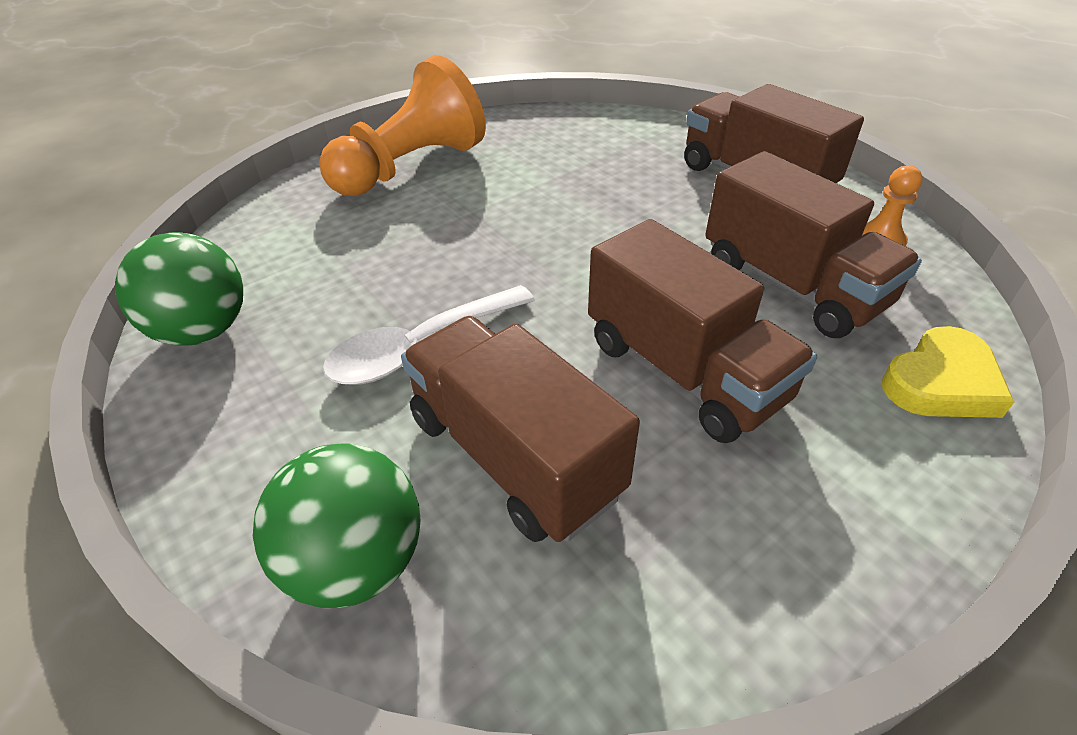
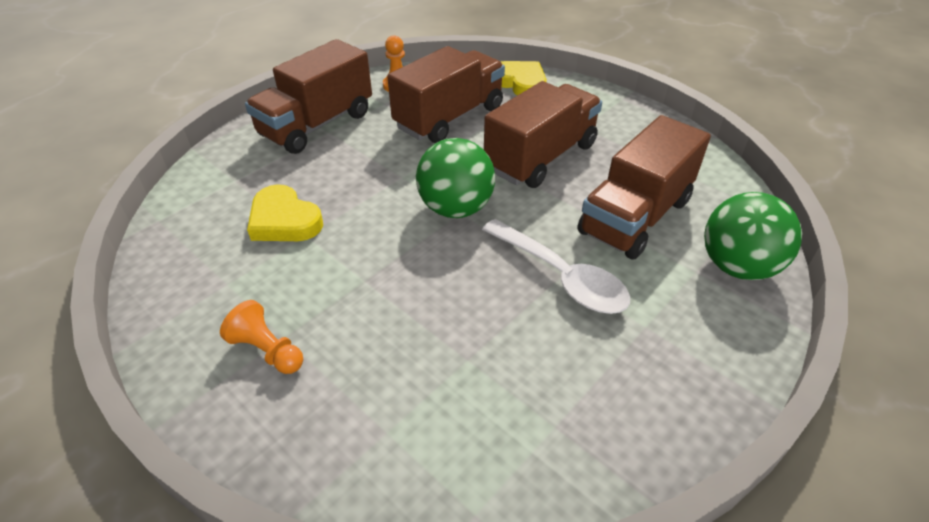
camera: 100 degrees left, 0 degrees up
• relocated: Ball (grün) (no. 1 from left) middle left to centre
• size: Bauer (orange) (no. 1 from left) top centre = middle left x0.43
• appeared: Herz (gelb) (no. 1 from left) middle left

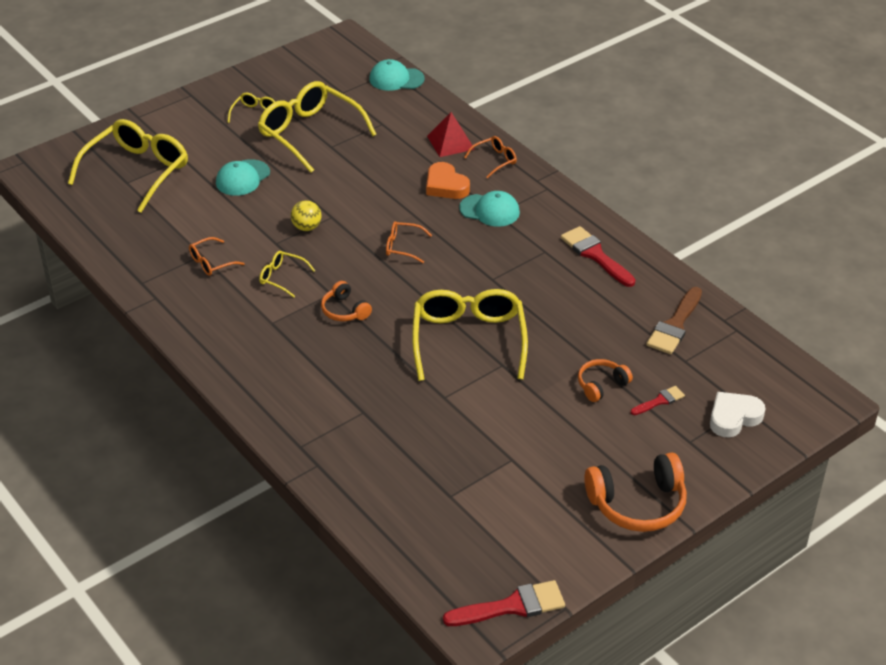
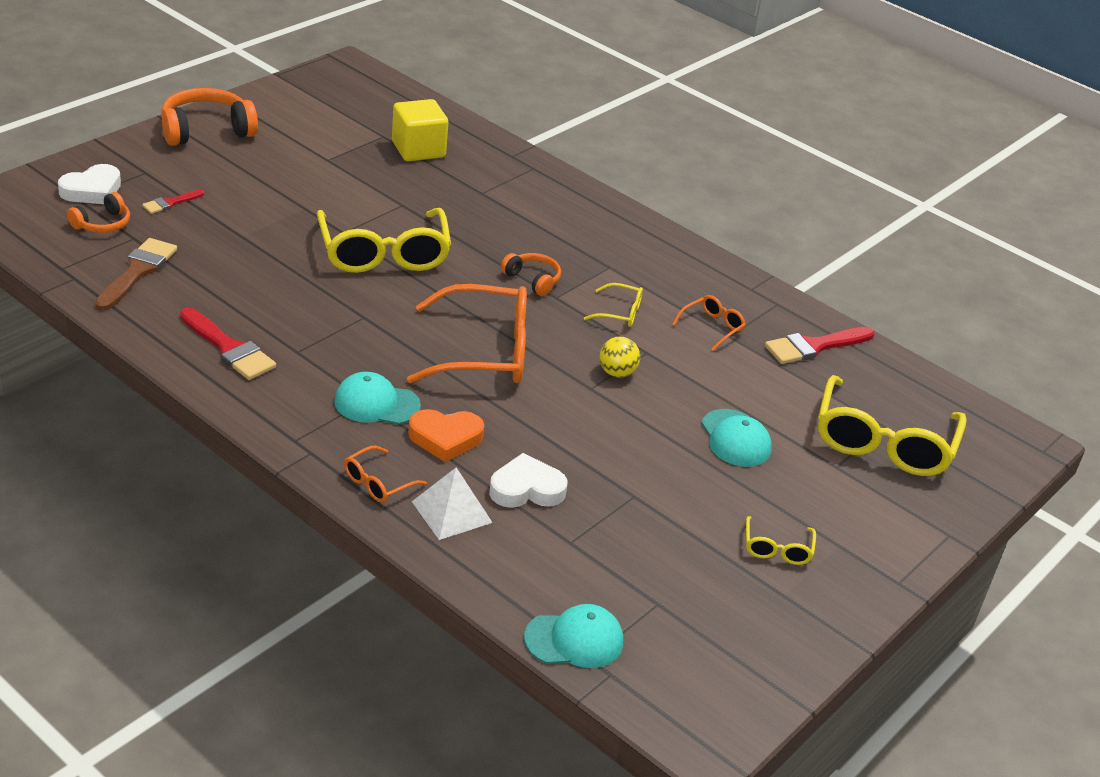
camera: 165 degrees right, 5 degrees down
• spun: Kappe (türkis) (no. 1 from left in the first image) top left = middle right 135 degrees clockwise
• missing: Brille (gelb) (no. 4 from left) top centre
• size: Brille (orange) (no. 2 from left) centre = centre x2.20
• spun: Herz (orange) top centre = centre 135 degrees clockwise
• colour: Pyramide (rot) top centre to Pyramide (weiß) centre
• relocated: Pinsel (rot) (no. 1 from left in the first image) bottom centre to Pinsel (rot) (no. 3 from left) middle right
• relocated: Kopfhörer (orange) (no. 2 from left in the first image) middle right to Kopfhörer (orange) (no. 1 from left) top left
• appeared: Kubus (gelb) top centre
• appeared: Herz (weiß) (no. 2 from left) centre

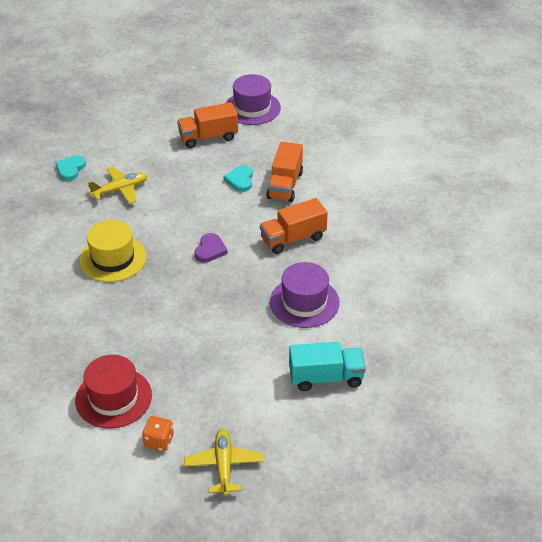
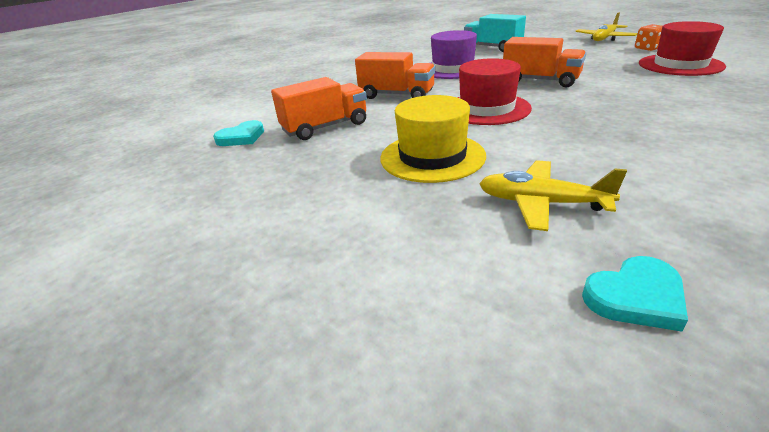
camera: 130 degrees left, 10 degrees down
• relocated: Hut (gelb) middle left to top centre
• relocated: Lastwagen (orange) (no. 1 from left in the first image) top centre to Lastwagen (orange) (no. 3 from left) top right
• exchanged: Herz (lila) centre to Hut (rot) (no. 1 from left) top centre
• relocated: Herz (türkis) (no. 2 from left in the first image) top centre to Herz (türkis) (no. 1 from left) top left
• missing: Hut (lila) (no. 1 from left) top centre

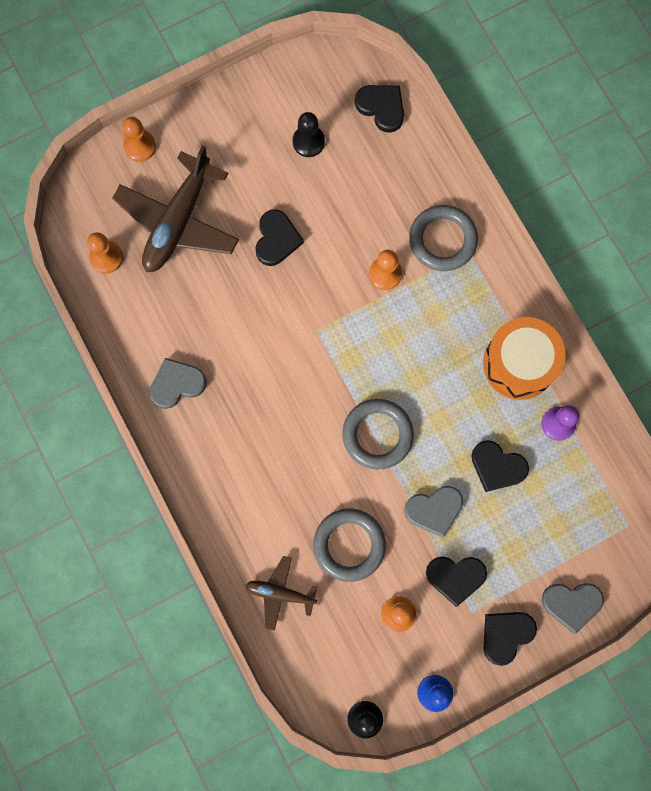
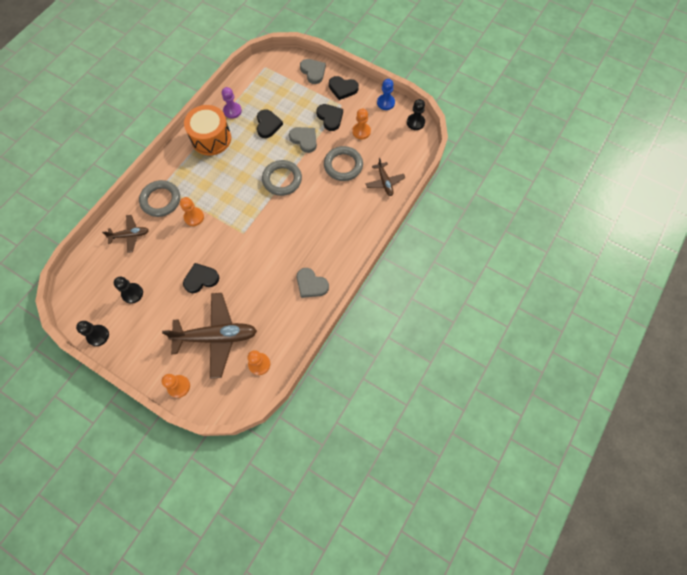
camera: 120 degrees left, 10 degrees down
• missing: Herz (schwarz) (no. 2 from left) top centre
• appeared: Bauer (schwarz) (no. 1 from left) middle left
• appeared: Flugzeug (braun) (no. 1 from left) middle left

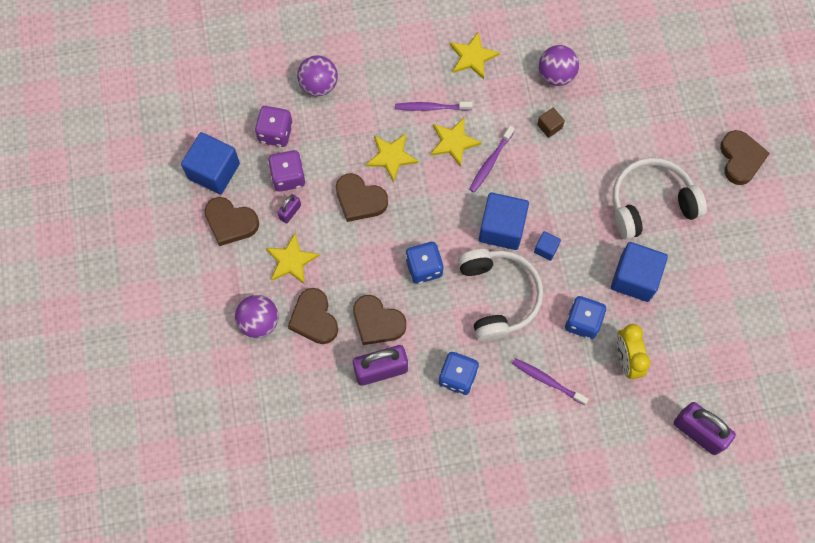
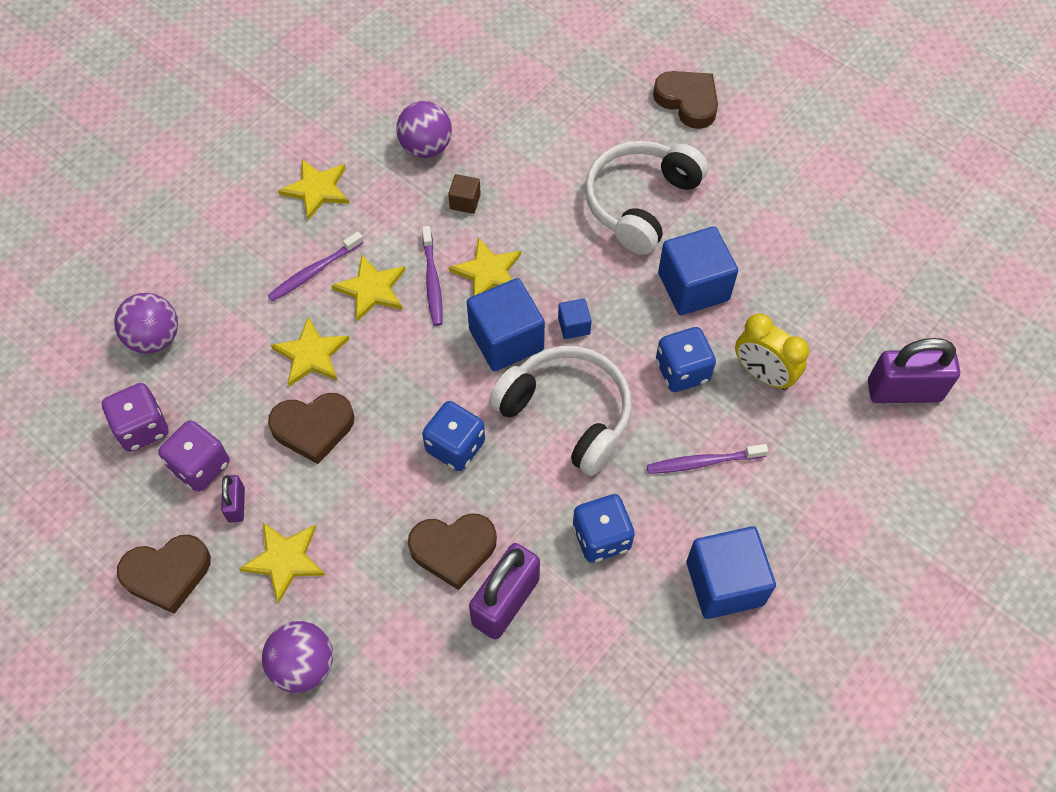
camera: 40 degrees left, 10 degrees down
• relocated: Kubus (blau) (no. 1 from left in the first image) top left to Kubus (blau) (no. 4 from left) bottom right
• missing: Herz (braun) (no. 2 from left) centre
• appeared: Stern (gelb) (no. 5 from left) centre

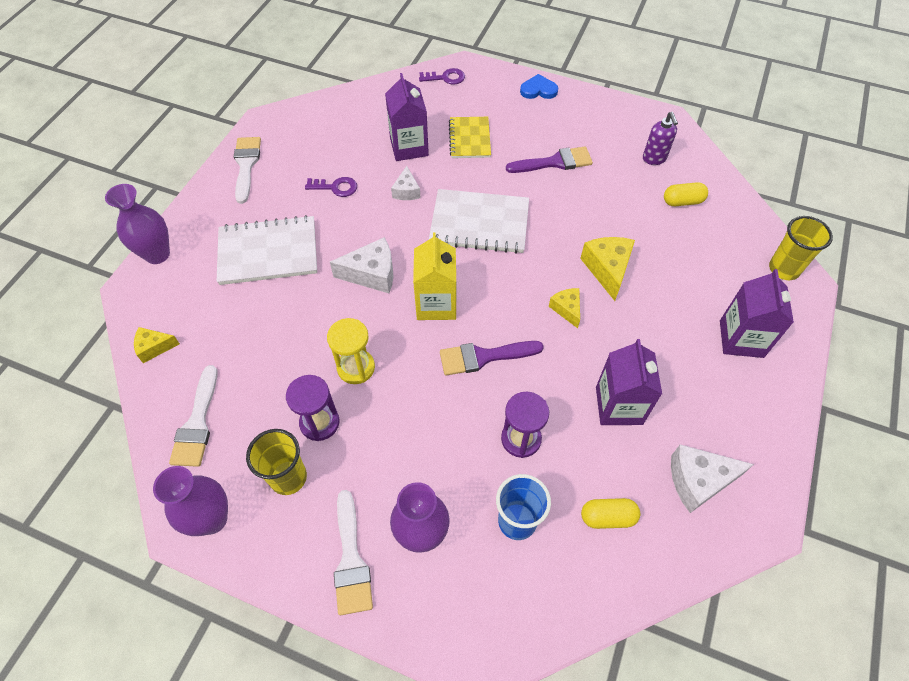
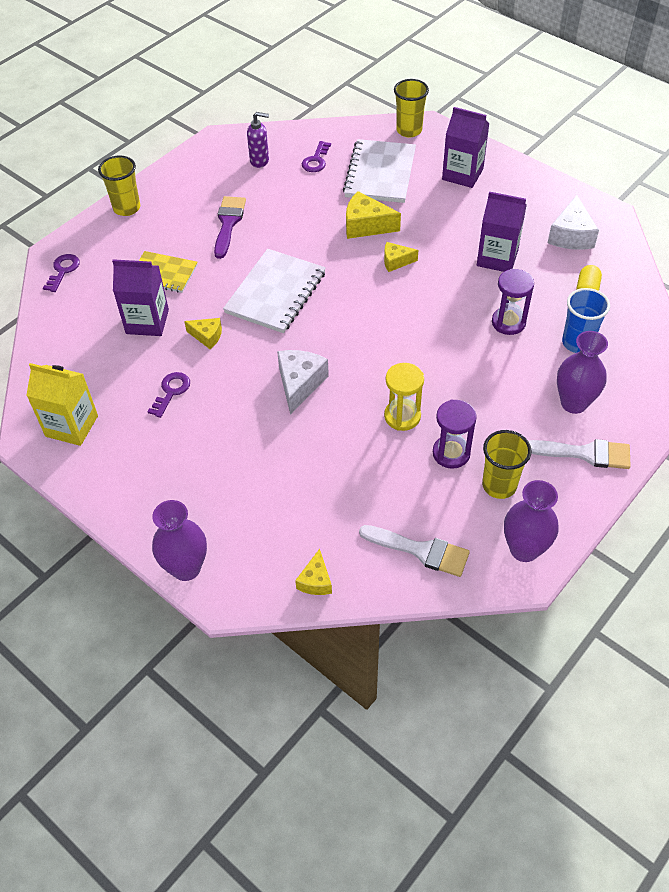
camera: 70 degrees left, 5 degrees down
• relocated: Notizbuch (weiß) (no. 1 from left in the first image) middle left to Notizbuch (weiß) (no. 2 from left) top centre
• missing: Pinsel (weiß) (no. 2 from left) top left
• colour: Käse (weiß) (no. 2 from left) top centre to Käse (gelb) (no. 1 from left) middle left
• relocated: Getränkekarton (gelb) centre to middle left
• missing: Pinsel (lila) (no. 1 from left) centre
• exchanged: Herz (blau) top centre to Becher (gelb) (no. 1 from left) top left
• exchanged: Kapsel (gelb) (no. 2 from left) top right to Schlüssel (lila) (no. 3 from left) top centre

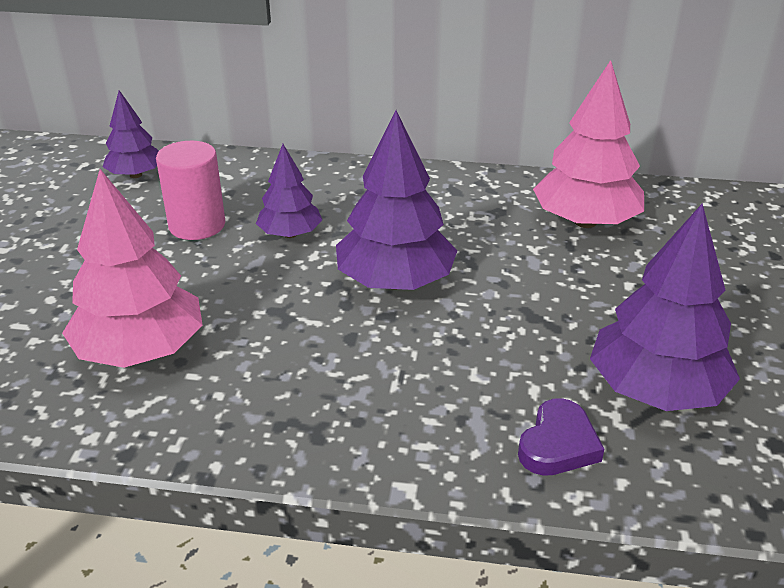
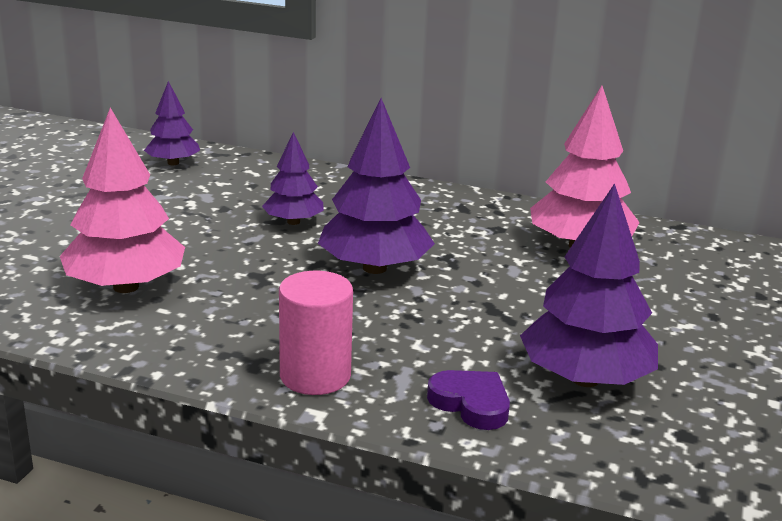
camera: 10 degrees right, 10 degrees down
• relocated: Vollzylinder (rosa) top left to centre
• spun: Herz (lila) bottom right = bottom centre 90 degrees counterclockwise

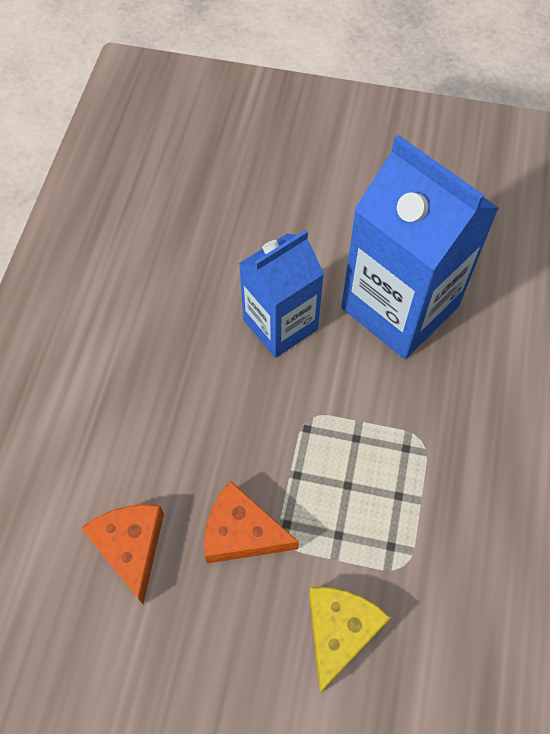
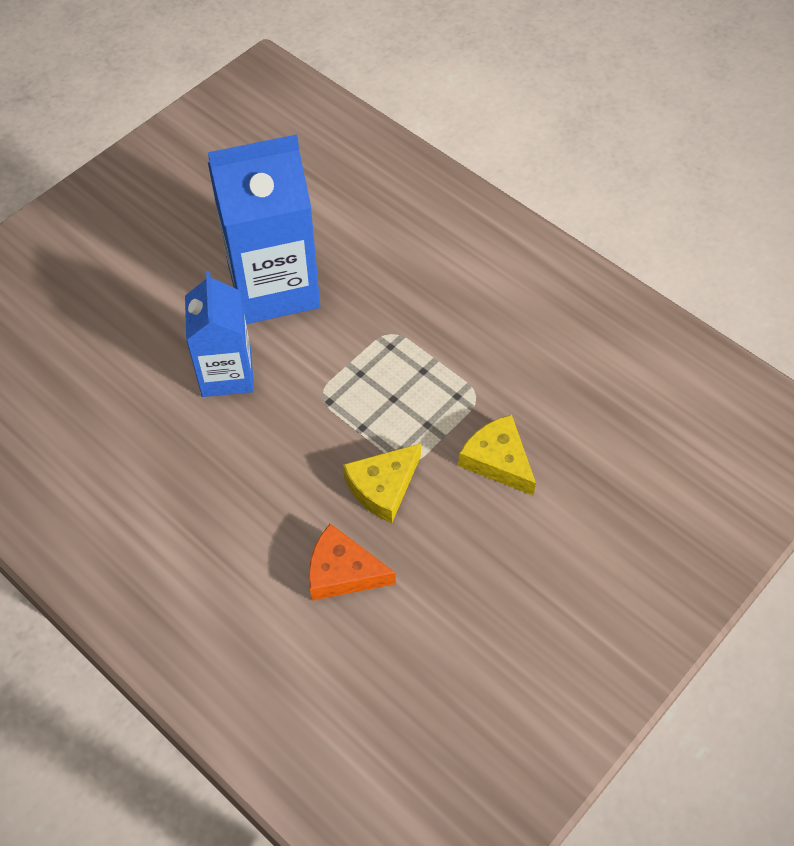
camera: 60 degrees left, 5 degrees down
• colour: Käse (orange) (no. 2 from left) bottom centre to Käse (gelb) (no. 1 from left) centre

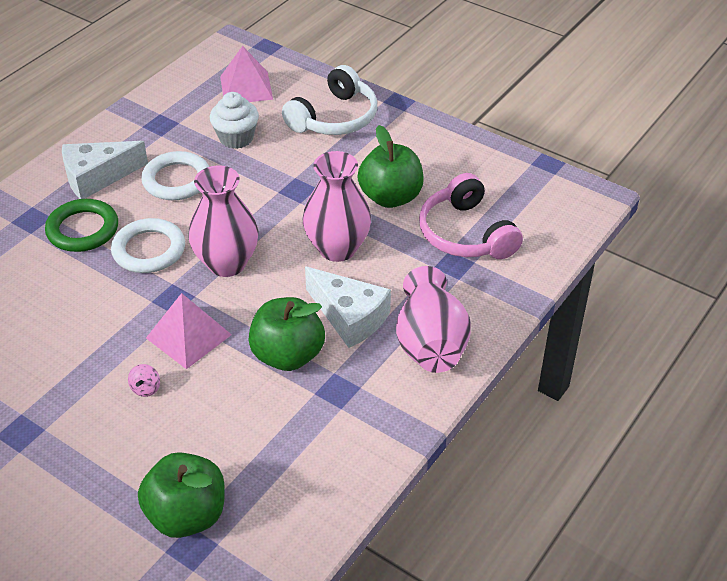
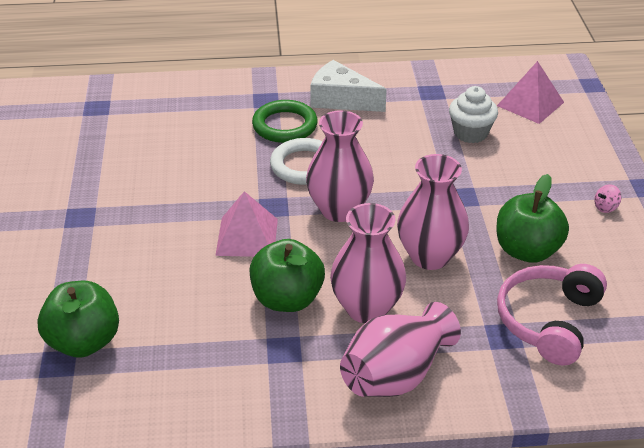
camera: 50 degrees right, 5 degrees down
• relocated: Kreisel (rosa) middle left to middle right
• missing: Ring (weiß) (no. 2 from left) top left
• missing: Kopfhörer (weiß) top centre
• exchanged: Käse (weiß) (no. 2 from left) centre to Vase (rosa) (no. 2 from left) centre

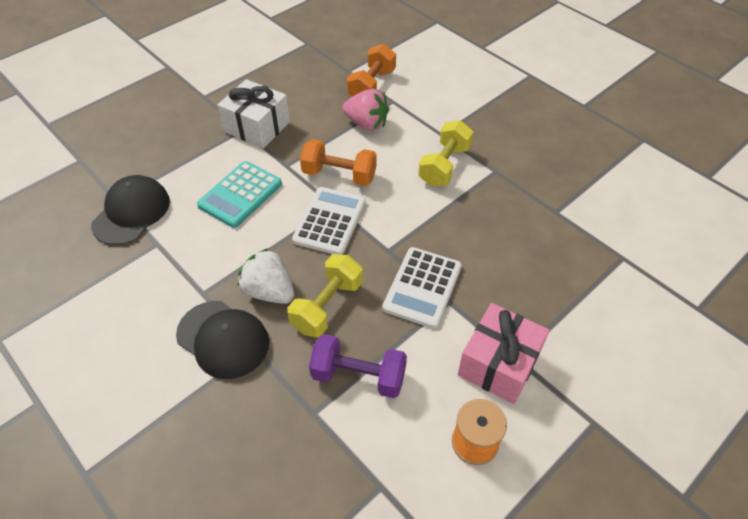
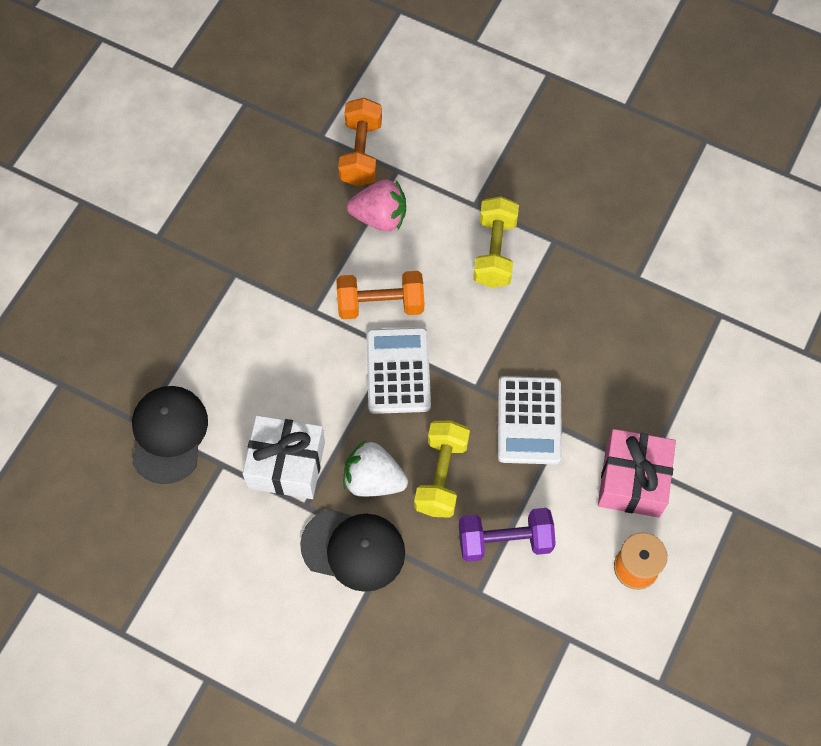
camera: 20 degrees left, 15 degrees up
• missing: Taschenrechner (türkis) middle left
• relocated: Geschenk (weiß) top centre to centre

